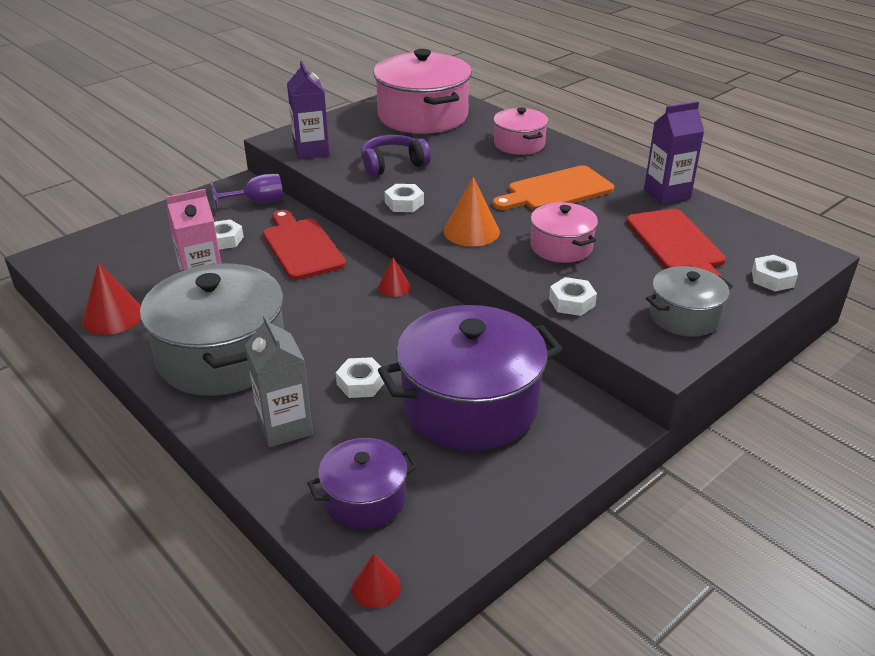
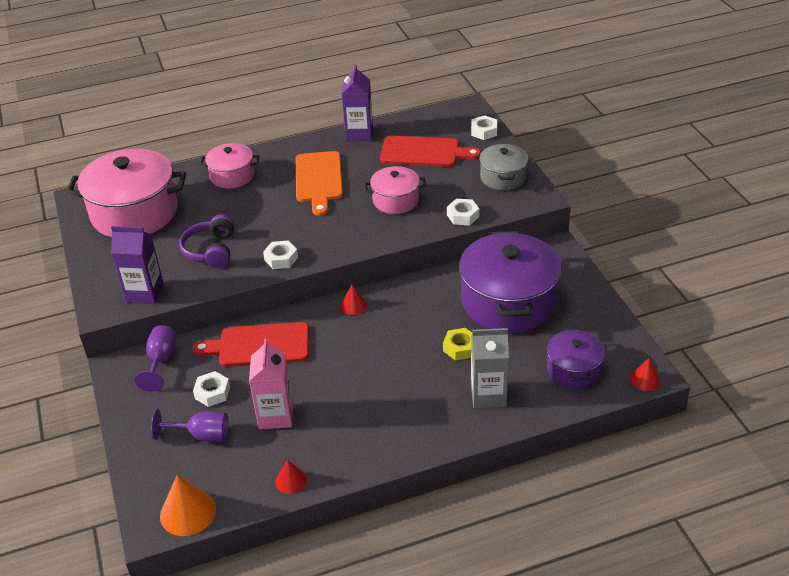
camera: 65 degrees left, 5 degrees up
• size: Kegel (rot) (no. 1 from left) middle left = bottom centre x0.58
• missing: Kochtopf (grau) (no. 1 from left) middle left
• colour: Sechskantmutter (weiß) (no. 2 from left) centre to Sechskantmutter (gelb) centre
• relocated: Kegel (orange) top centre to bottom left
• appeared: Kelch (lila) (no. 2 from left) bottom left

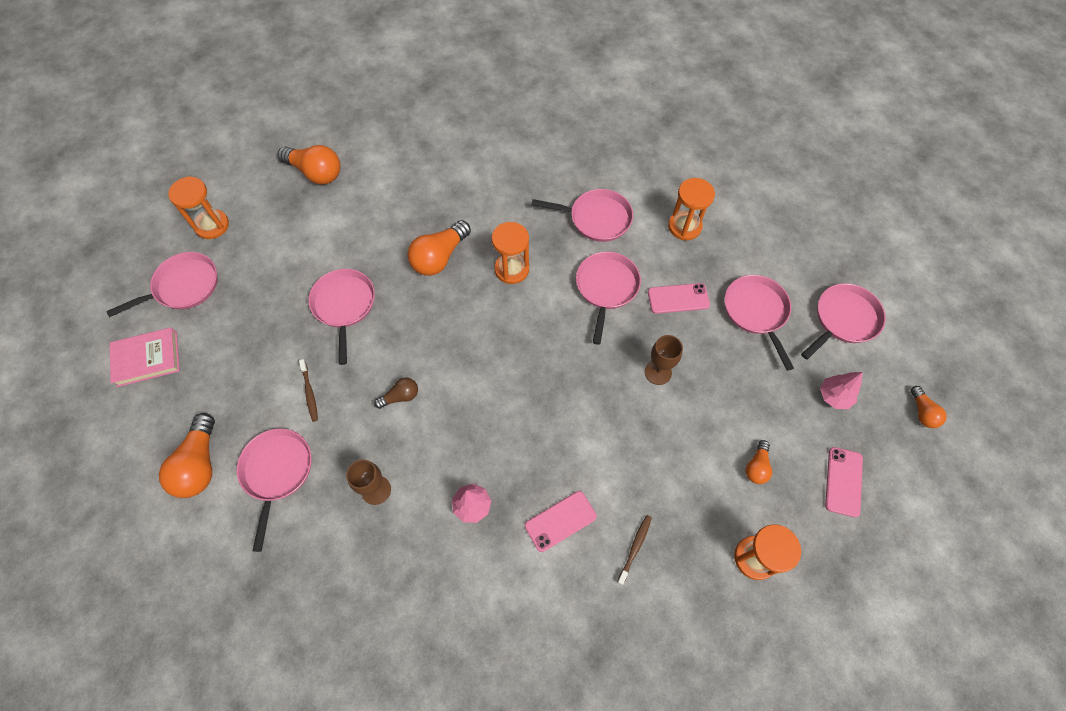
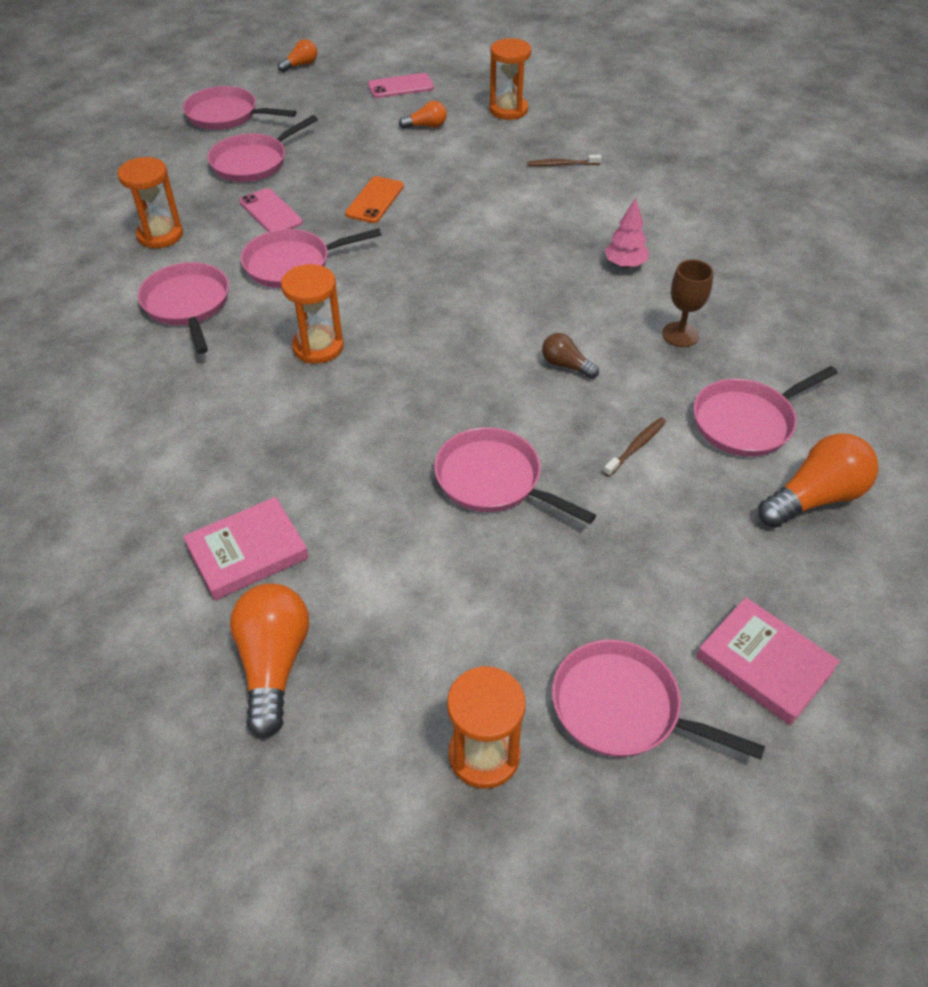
camera: 120 degrees left, 15 degrees down
• spun: Pfanne (rosa) (no. 3 from left in the first image) middle left = centre 75 degrees clockwise
• missing: Glühbirne (orange) (no. 3 from left) centre
• missing: Handy (rosa) (no. 1 from left) bottom centre
• exchanged: Kelch (braun) (no. 2 from left) centre to Handy (orange) top centre
• missing: Baum (rosa) (no. 2 from left) middle right
• appeared: Buch (rosa) (no. 1 from left) middle left

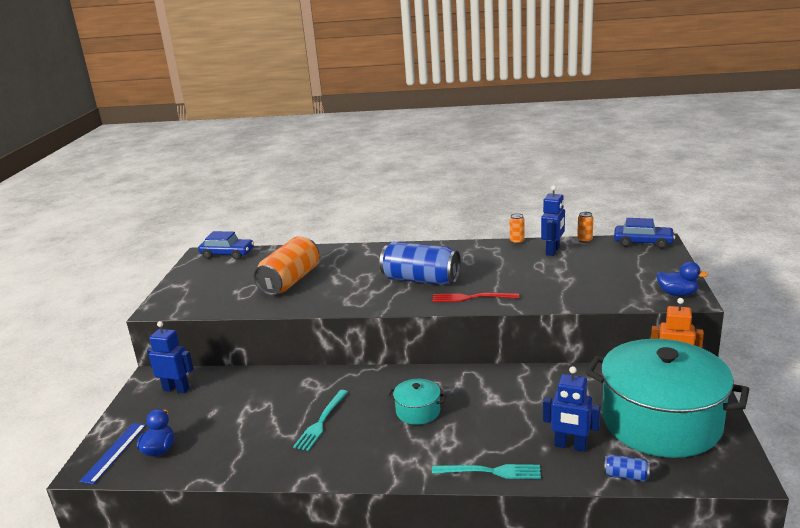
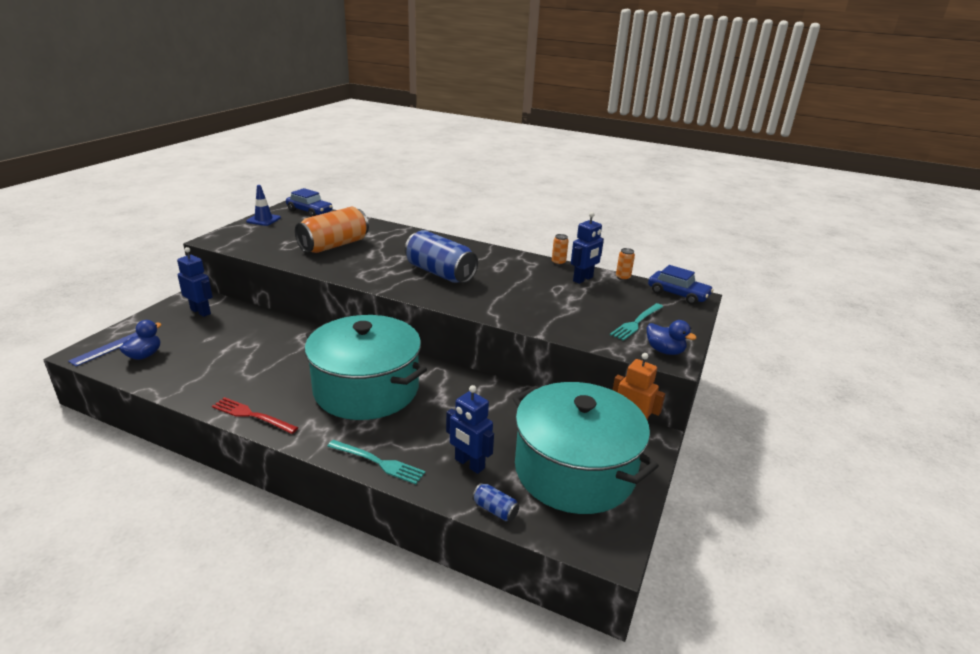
camera: 15 degrees right, 5 degrees up
• relocated: Gabel (türkis) (no. 1 from left in the first image) bottom centre to Gabel (türkis) (no. 2 from left) centre
• size: Kochtopf (türkis) (no. 1 from left) bottom centre = centre x2.41
• relocated: Gabel (rot) centre to middle left
• appeared: Leitkegel (blau) top left

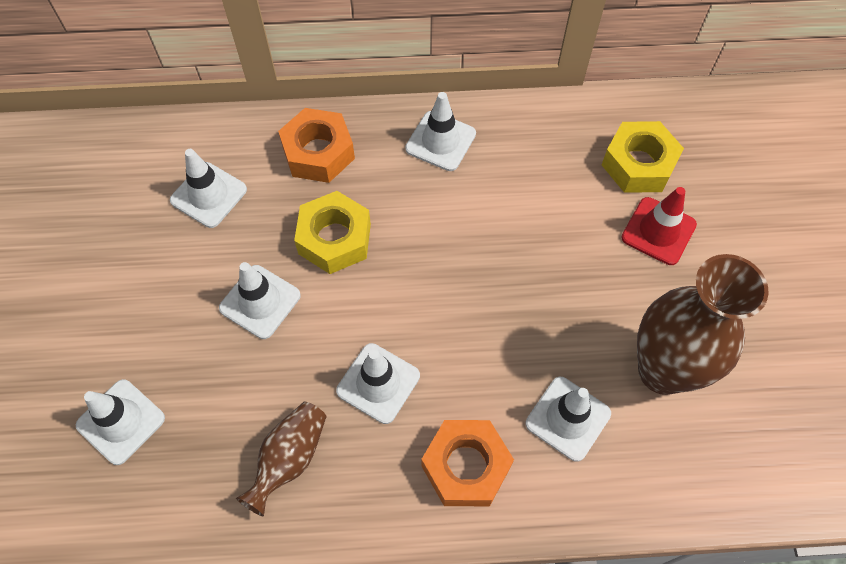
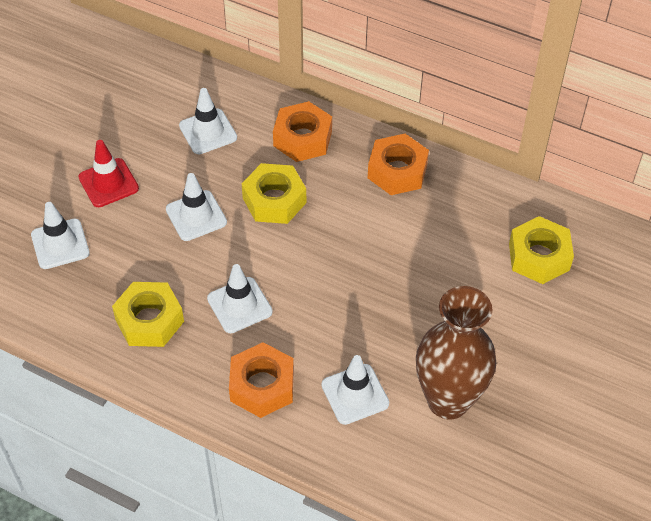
camera: 30 degrees right, 10 degrees down
• exchanged: Vase (braun) (no. 1 from left) bottom left to Sechskantmutter (gelb) (no. 1 from left) middle left
• exchanged: Leitkegel (weiß) (no. 5 from left) top centre to Sechskantmutter (orange) (no. 3 from left) top centre
• relocated: Leitkegel (rot) middle right to top left

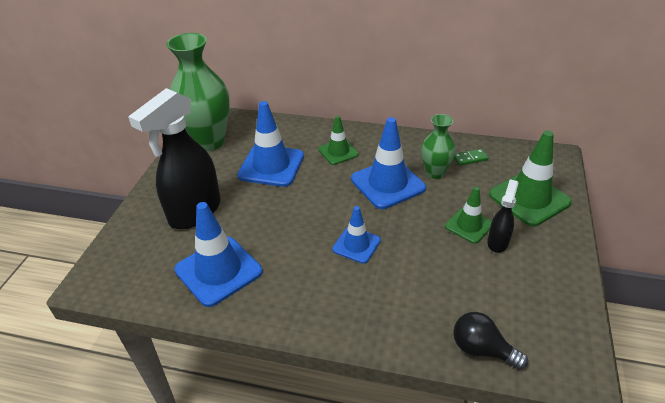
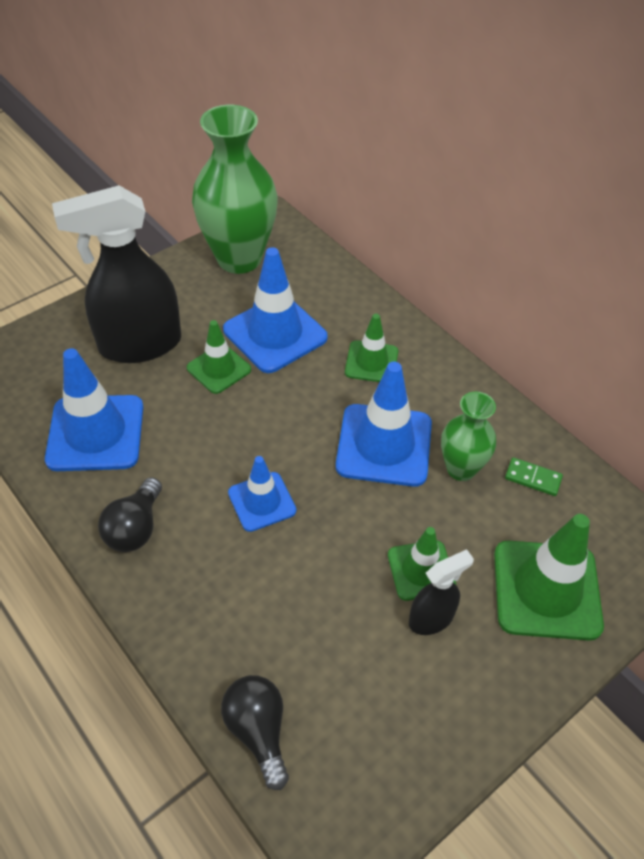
camera: 35 degrees right, 10 degrees up
• appeared: Glühbirne (schwarz) (no. 1 from left) middle left
• appeared: Leitkegel (grün) (no. 1 from left) centre

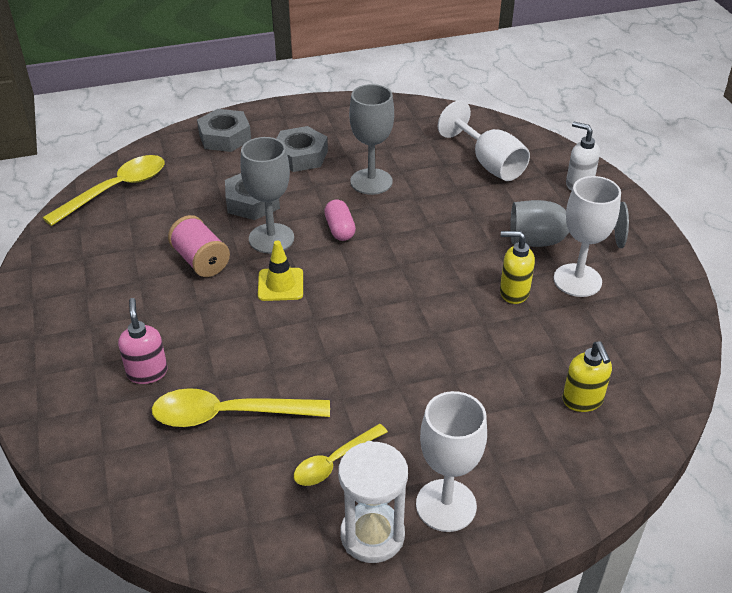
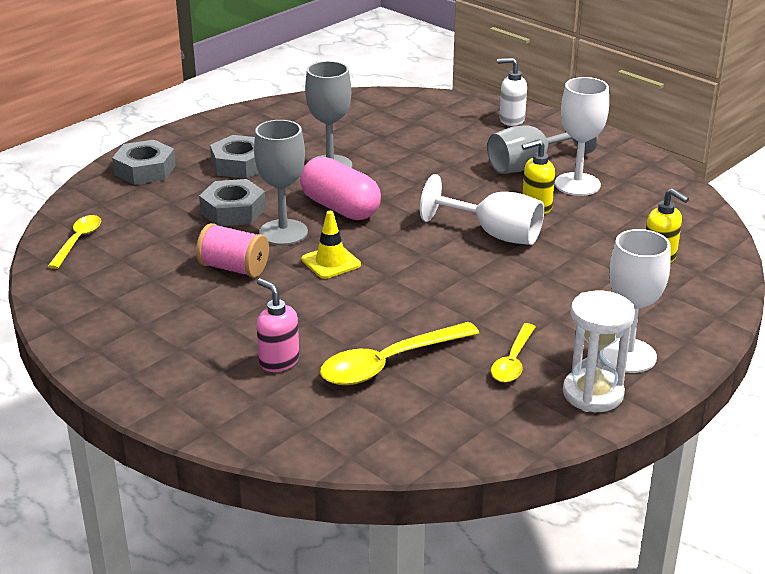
camera: 30 degrees left, 10 degrees down
• size: Löffel (gelb) (no. 1 from left) top left = middle left x0.61
• size: Kapsel (rosa) centre = top centre x1.77
• relocated: Kelch (weiß) (no. 2 from left in the first image) top centre to Kelch (weiß) (no. 1 from left) centre

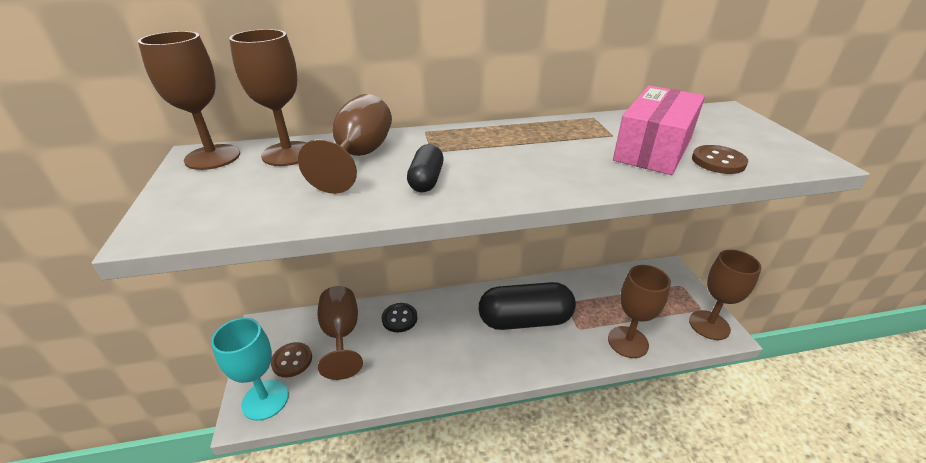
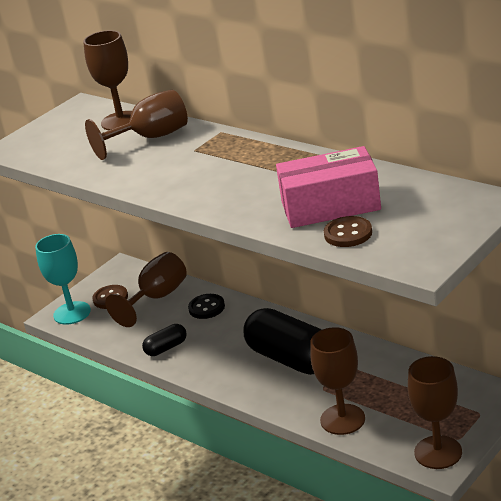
camera: 55 degrees right, 5 degrees down
• missing: Kelch (braun) (no. 1 from left) top left
• relocated: Kapsel (schwarz) (no. 1 from left) centre to bottom left

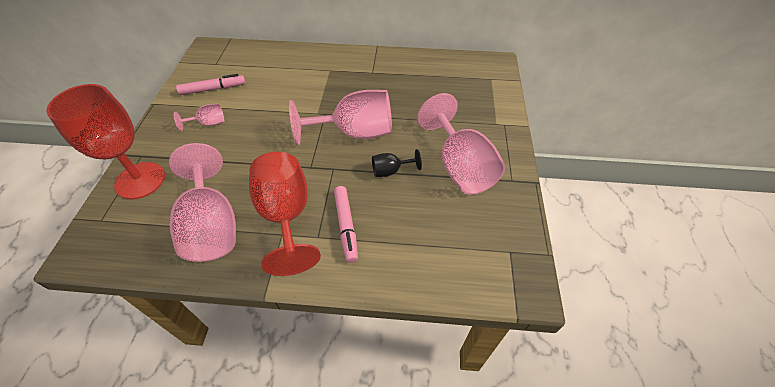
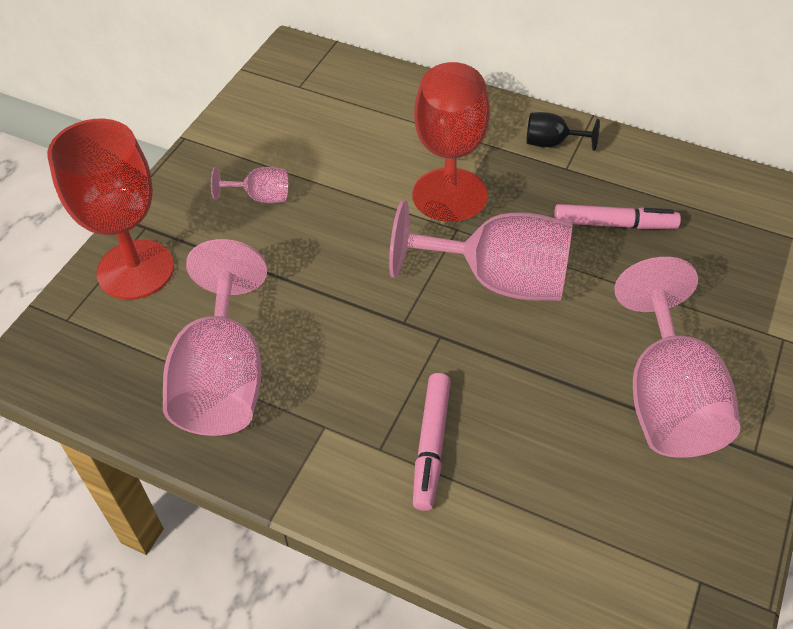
camera: 20 degrees right, 0 degrees up
• relocated: Filzstift (rosa) (no. 1 from left in the first image) top left to Filzstift (rosa) (no. 2 from left) middle right
• relocated: Kelch (rot) (no. 2 from left) centre to top centre
• relocated: Kelch (schwarz) centre to top right

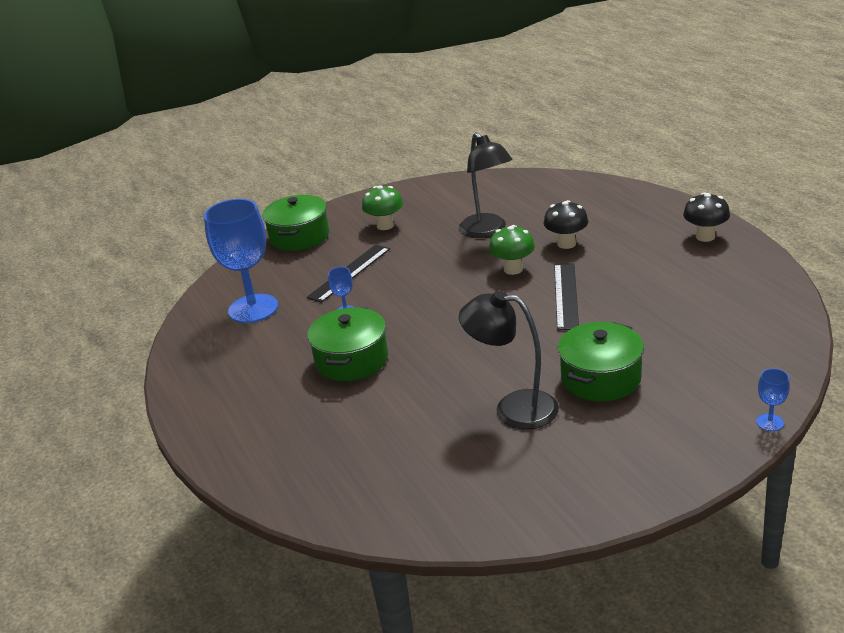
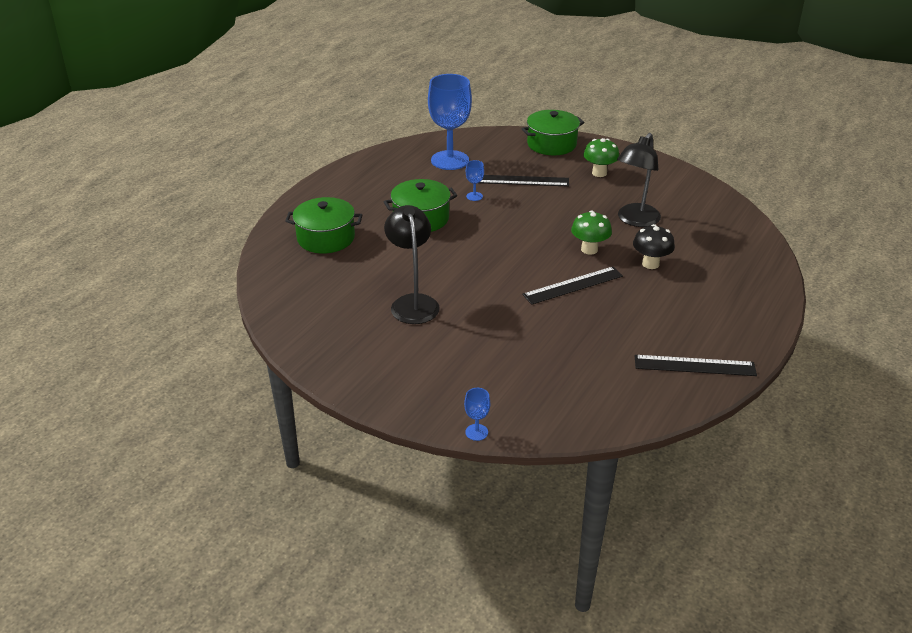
camera: 55 degrees right, 5 degrees up
• relocated: Kochtopf (grün) (no. 3 from left in the first image) middle right to Kochtopf (grün) (no. 1 from left) centre
• missing: Pilz (schwarz) (no. 2 from left) middle right
• appeared: Lineal (schwarz) (no. 3 from left) middle right

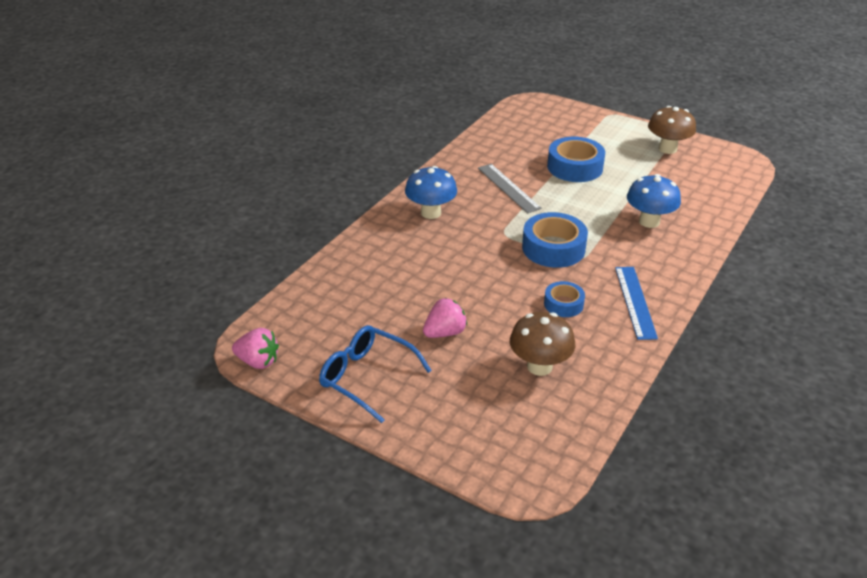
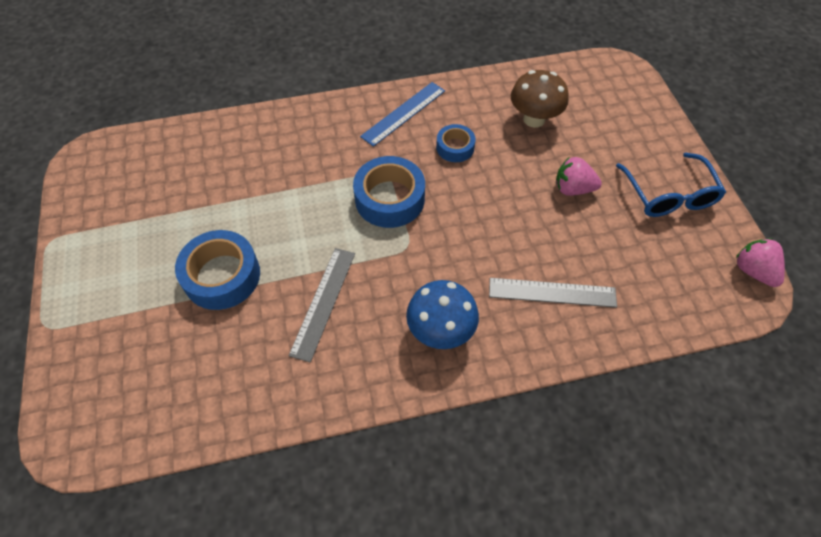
camera: 135 degrees left, 20 degrees up
• missing: Pilz (blau) (no. 2 from left) middle right
• missing: Pilz (braun) (no. 2 from left) top right
• appeared: Lineal (grau) (no. 2 from left) middle right

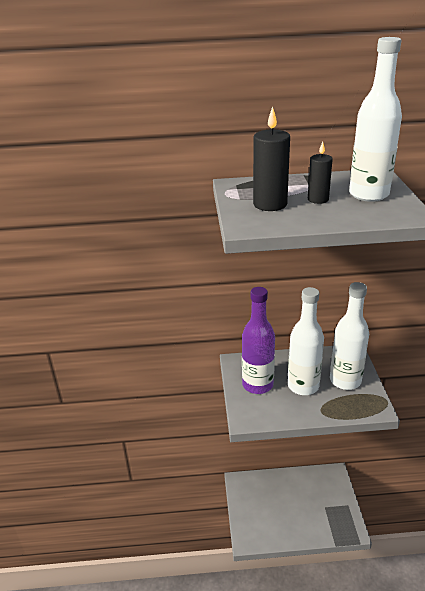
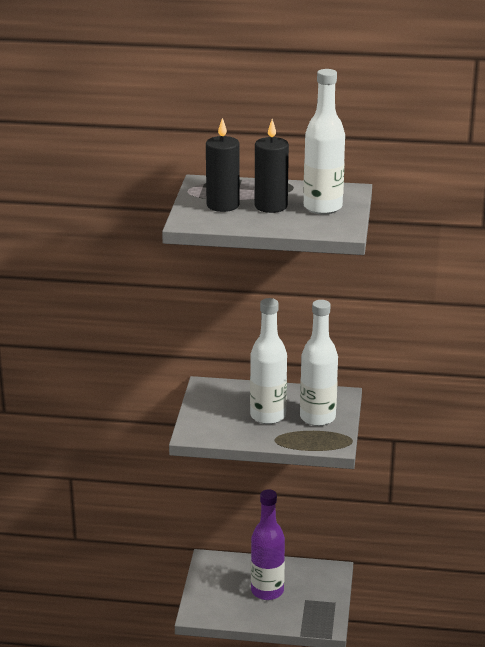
camera: 10 degrees right, 5 degrees down
• relocated: Flasche (lila) centre to bottom centre
• size: Kerze (schwarz) (no. 2 from left) top right = top centre x1.60

